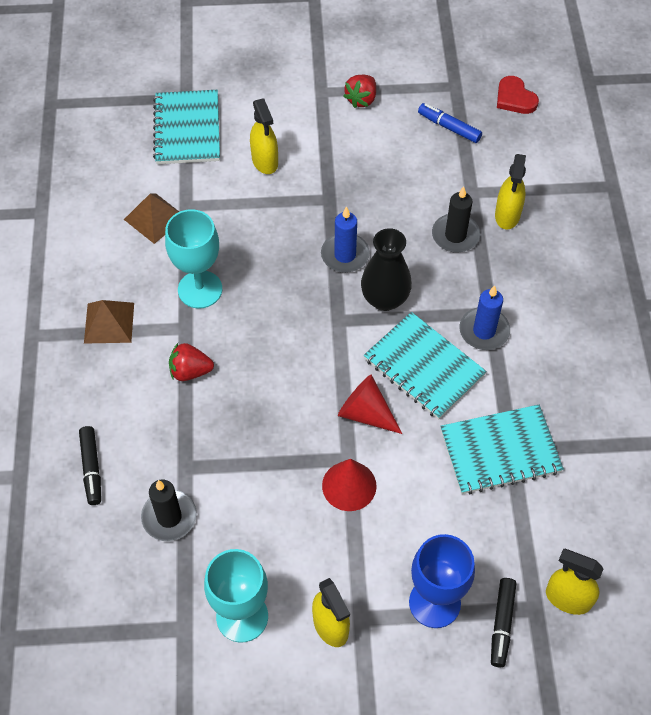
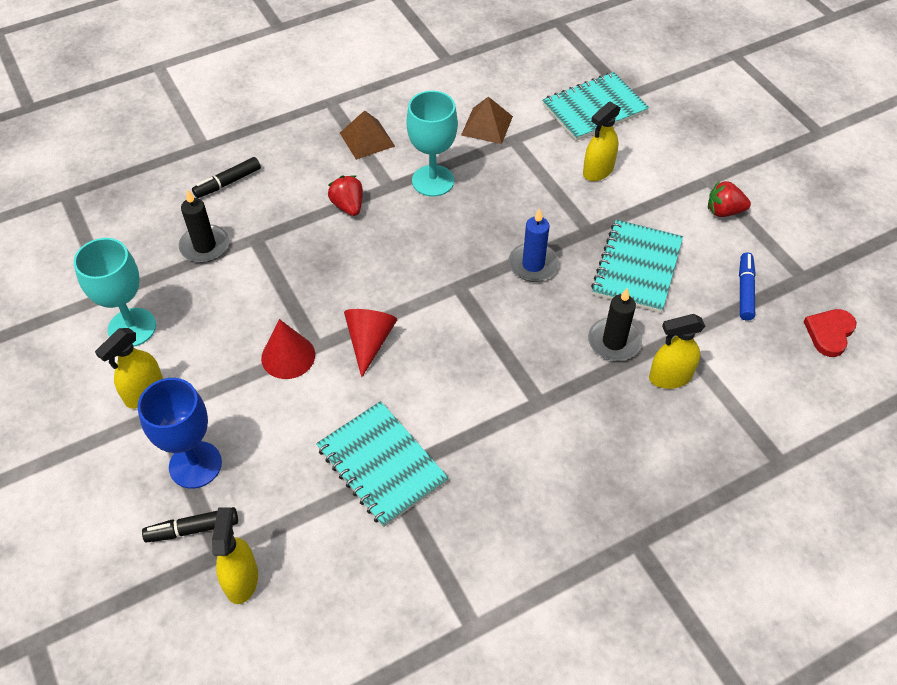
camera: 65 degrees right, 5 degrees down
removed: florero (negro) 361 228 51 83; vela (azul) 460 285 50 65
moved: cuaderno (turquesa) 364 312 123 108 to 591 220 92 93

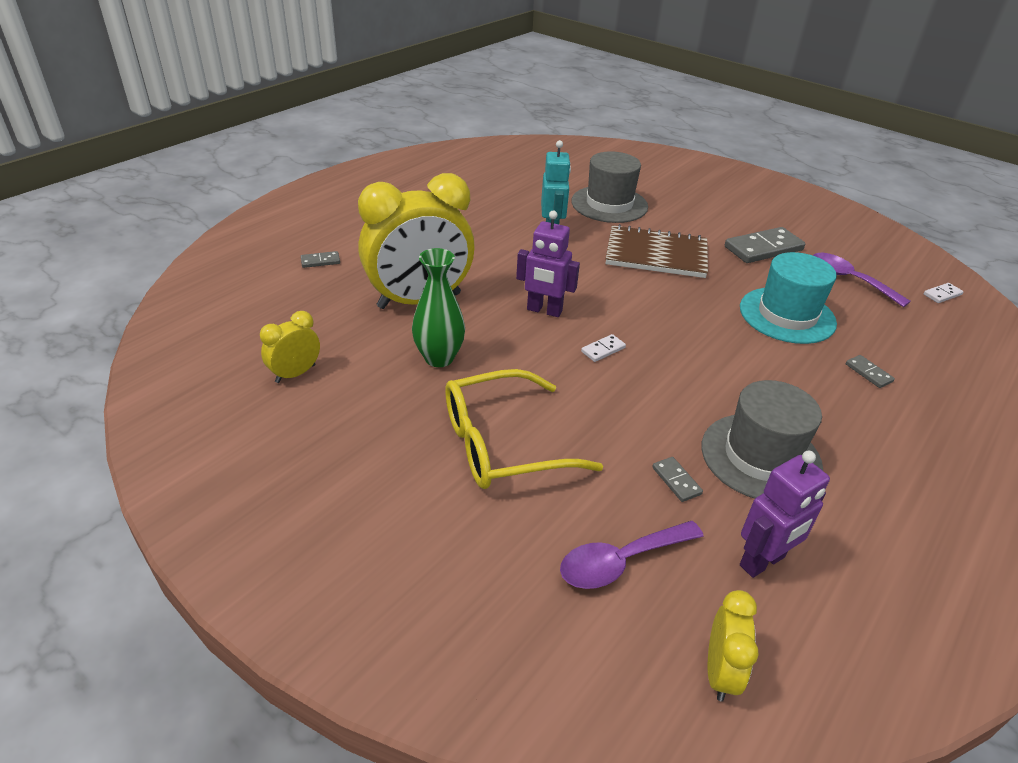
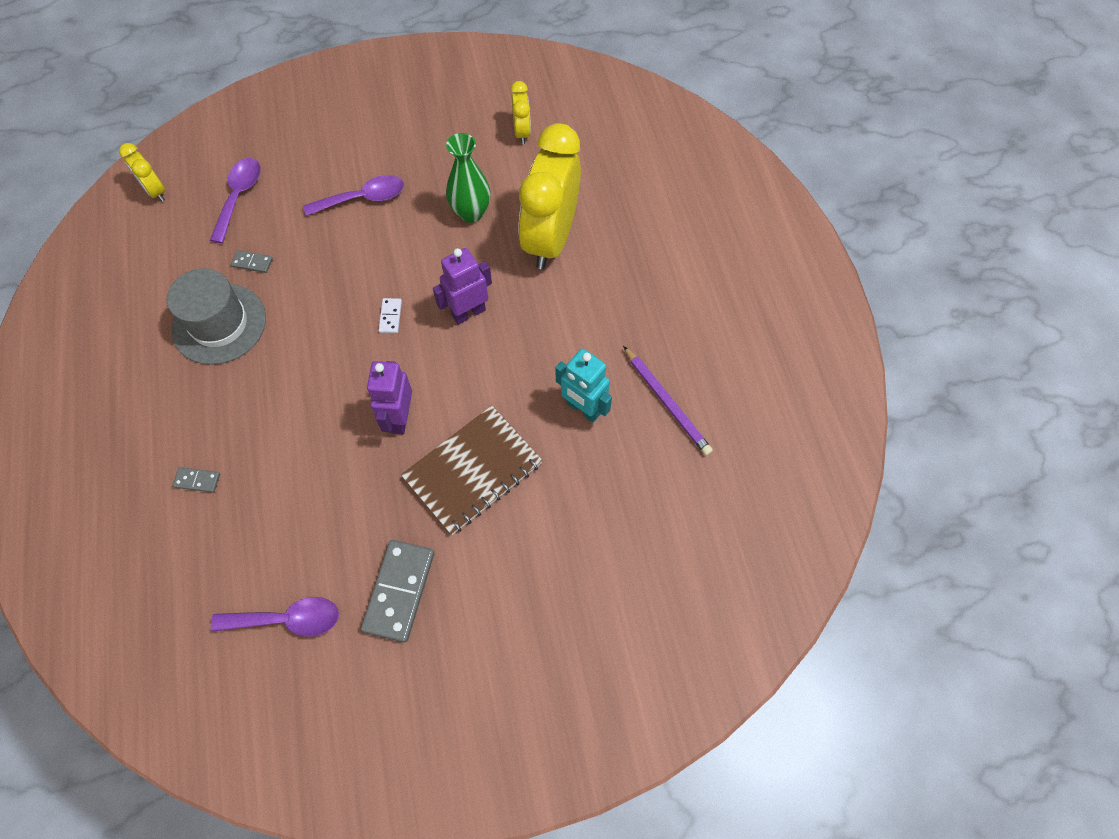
camera: 130 degrees right, 25 degrees up
removed: sombrero (gris) 571 151 77 72; ficha de dominó (gris) 301 251 39 17; sombrero (turquesa) 740 252 97 92; ficha de dominó (blanco) 923 283 41 20
added: lápiz (morado) 623 346 90 110
moved: robot (morado) 740 451 90 127 to 367 361 45 73
replaced: gafas (amarillo) 445 369 158 120 to cuchara (morado) 303 175 101 41

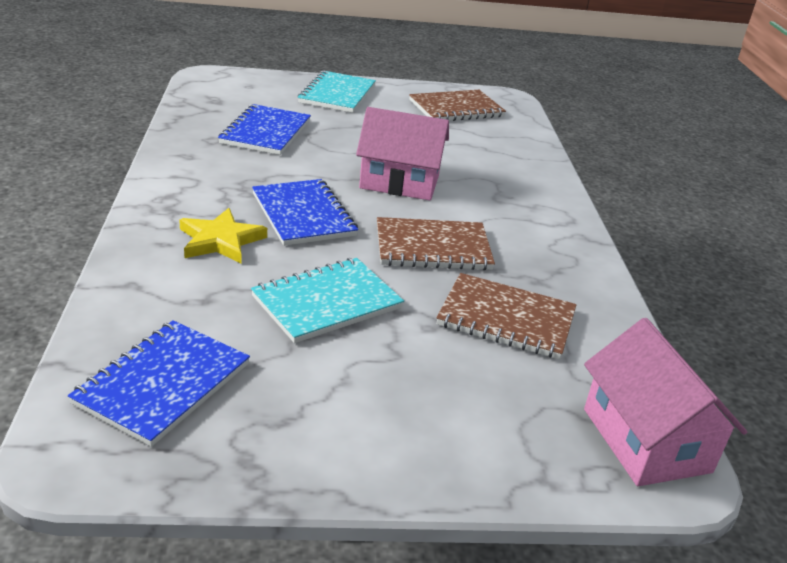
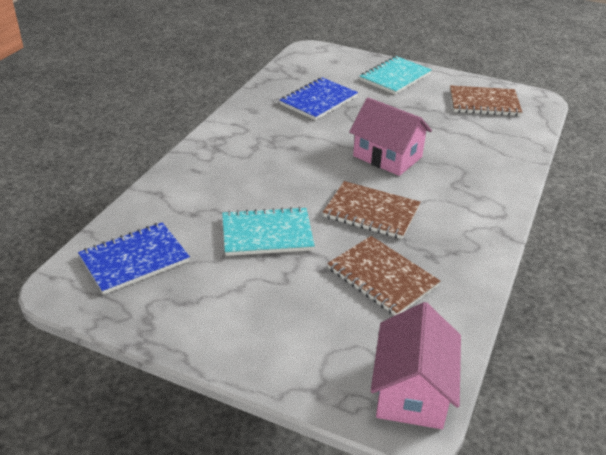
camera: 30 degrees right, 5 degrees up
removed: cuaderno (azul) 252 179 106 67; estrella (amarillo) 179 208 88 55

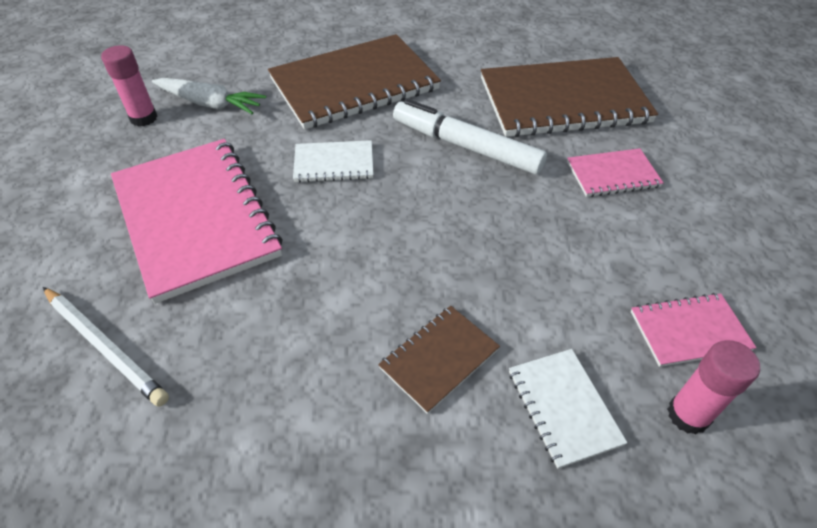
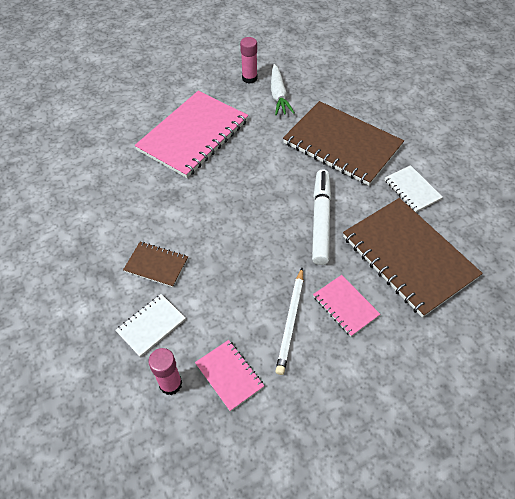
camera: 65 degrees right, 5 degrees up
moved: cuaderno (blanco) 293 140 81 43 to 385 165 58 47; lápiz (blanco) 43 287 126 120 to 276 268 27 107

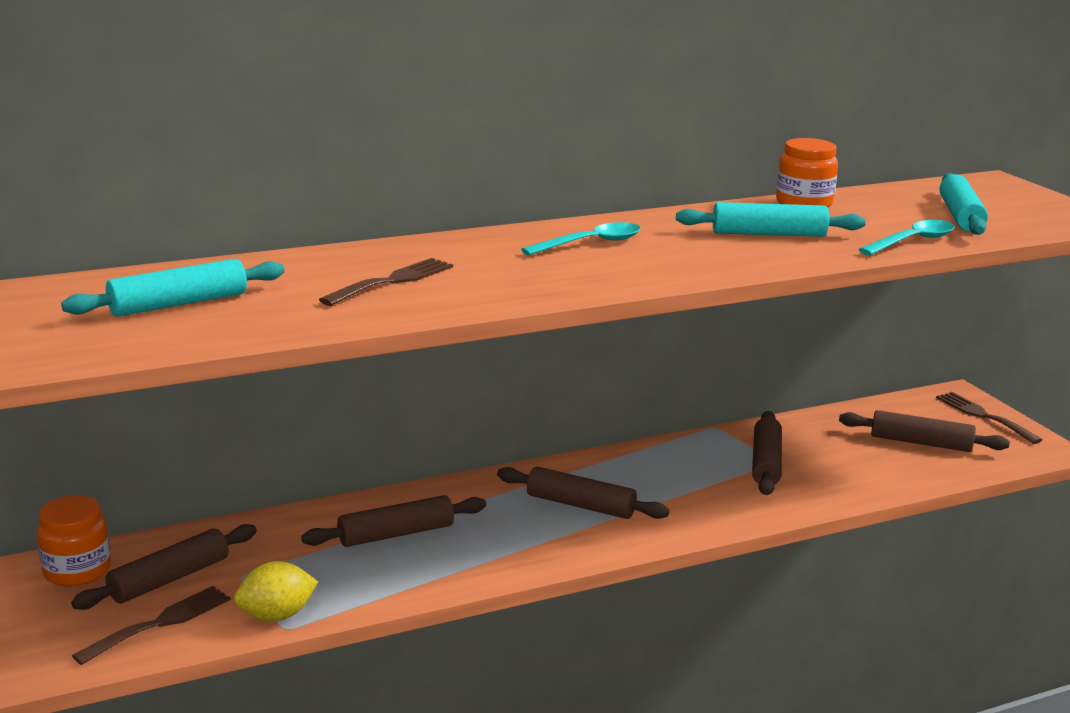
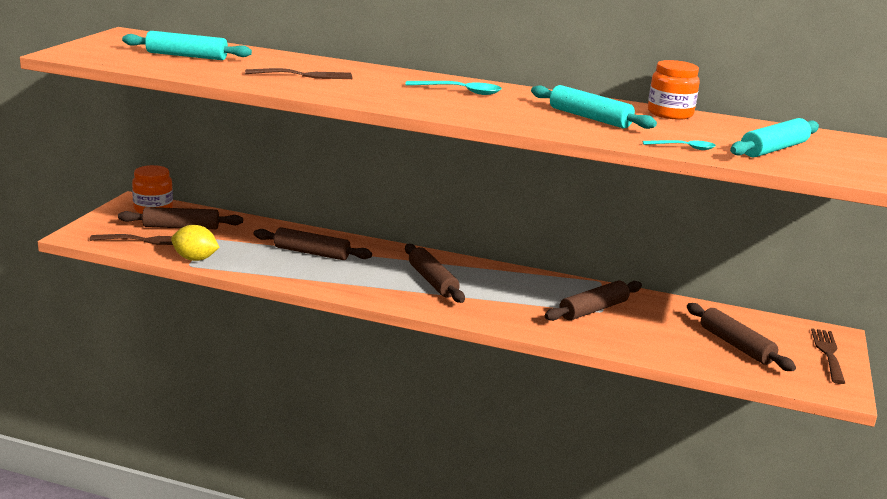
camera: 40 degrees right, 0 degrees up
resized: cuchara (turquesa) 858 220 97 35 = 643 140 73 10 x0.66

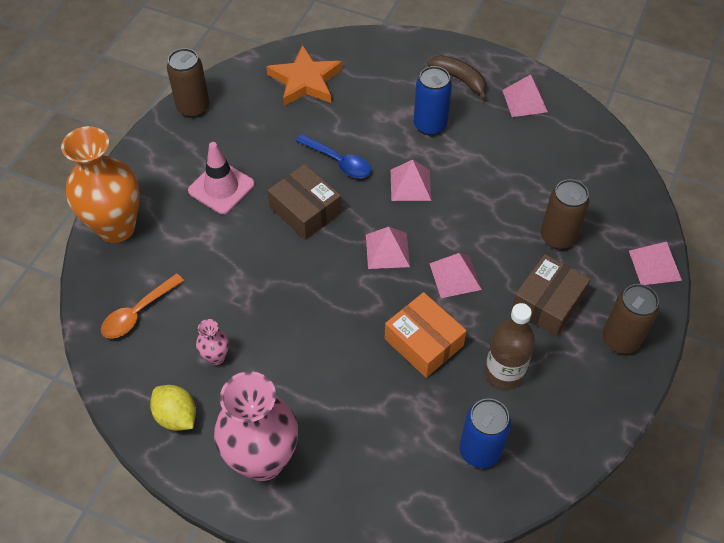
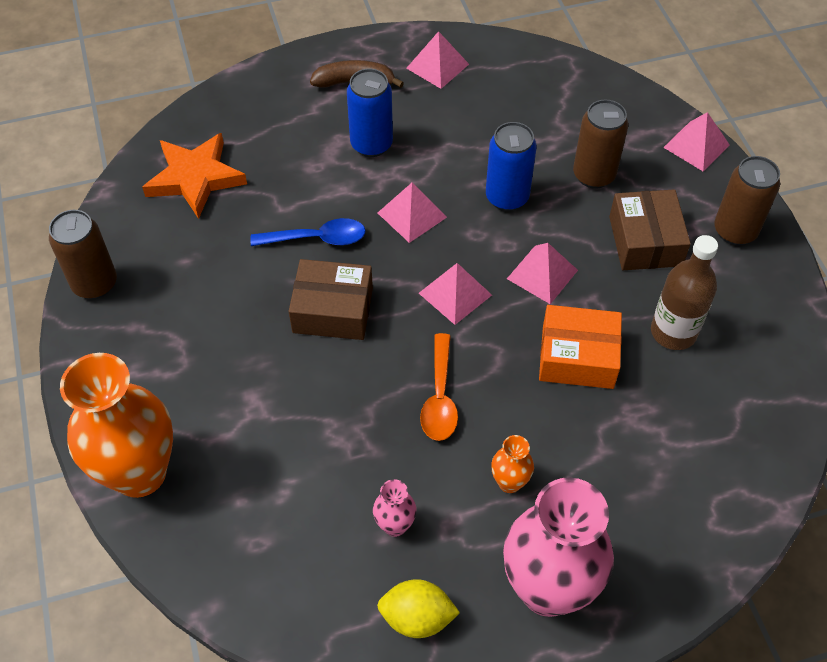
camera: 40 degrees left, 0 degrees up
removed: cono de tráfico (rosa) 188 142 67 72
added: florero (naranja) 491 435 43 58
moved: cuchara (naranja) 101 273 83 66 to 420 333 38 108; lata (azul) 460 398 51 70 to 486 122 51 89

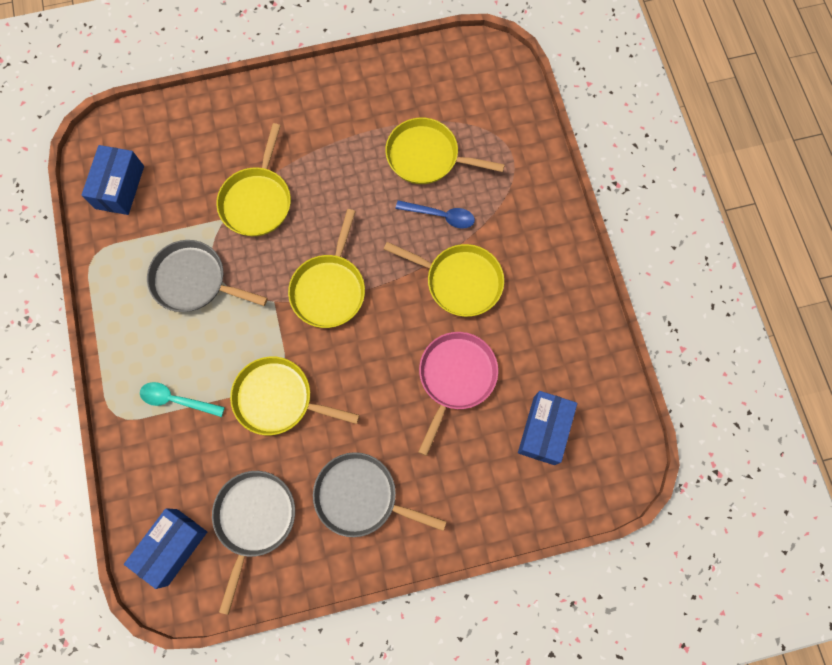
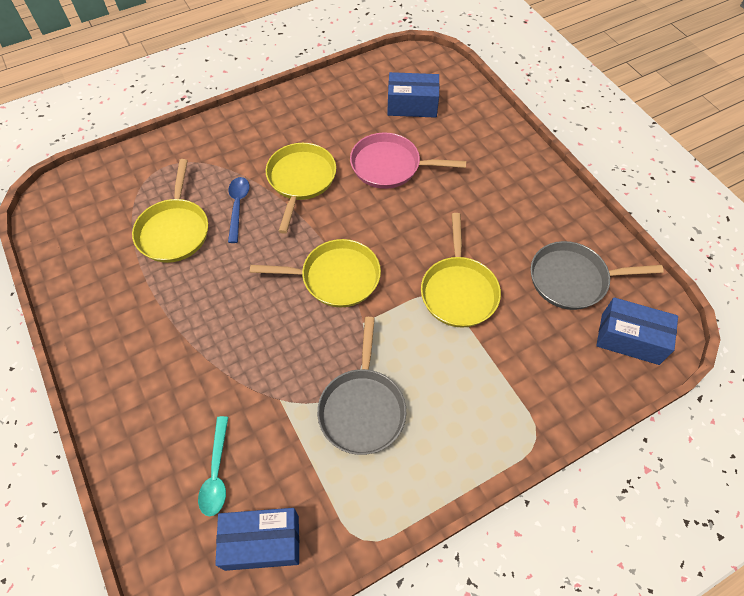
camera: 105 degrees left, 15 degrees down
removed: sartén (amarillo) 216 123 75 113; sartén (gris) 313 452 134 85
moved: cuchara (turquesa) 140 382 85 35 to 198 416 30 100

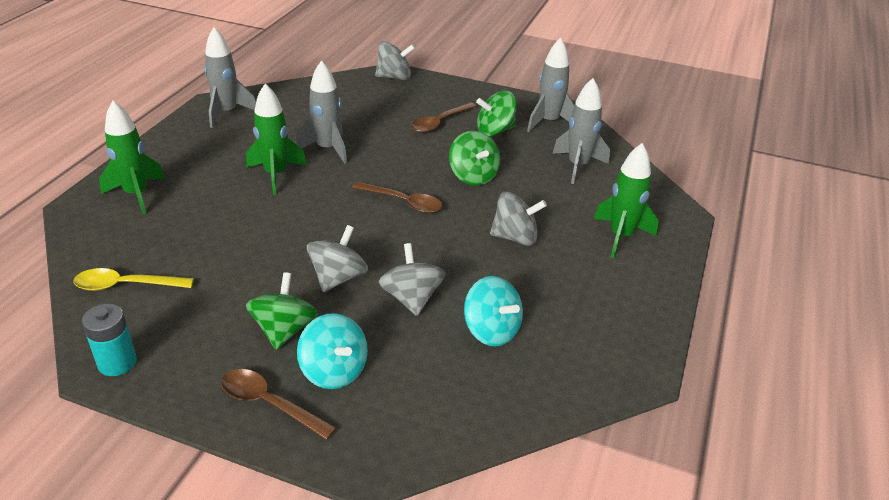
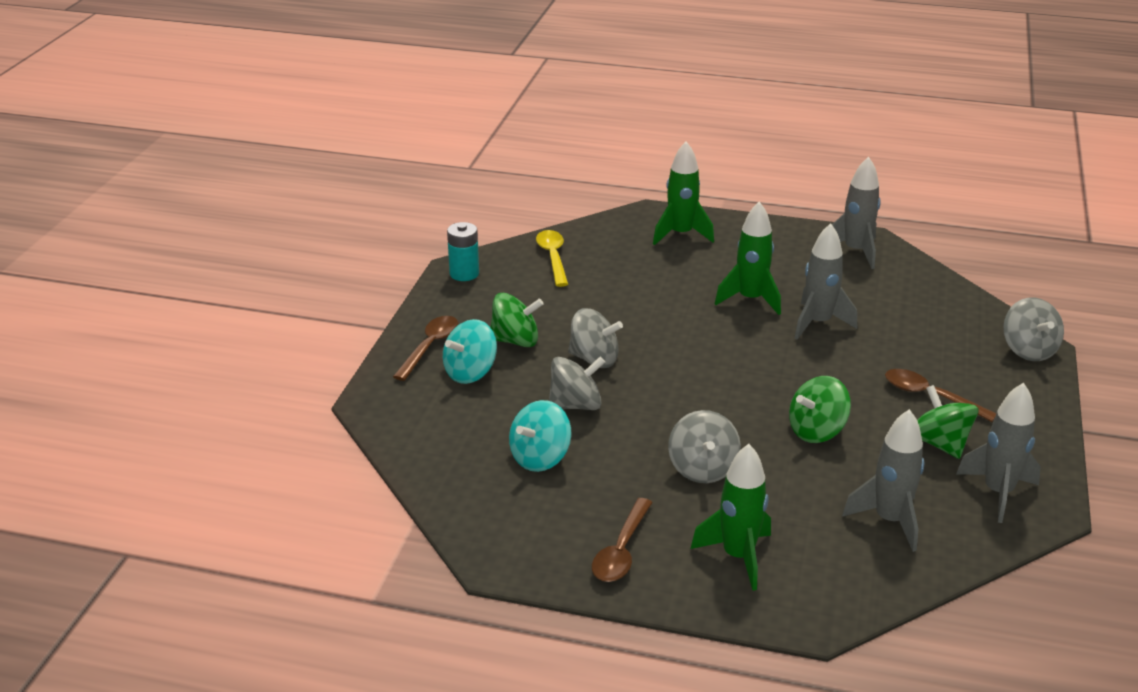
camera: 85 degrees right, 5 degrees down
moved: cuchara (marrón) 352 181 90 32 to 592 498 61 84

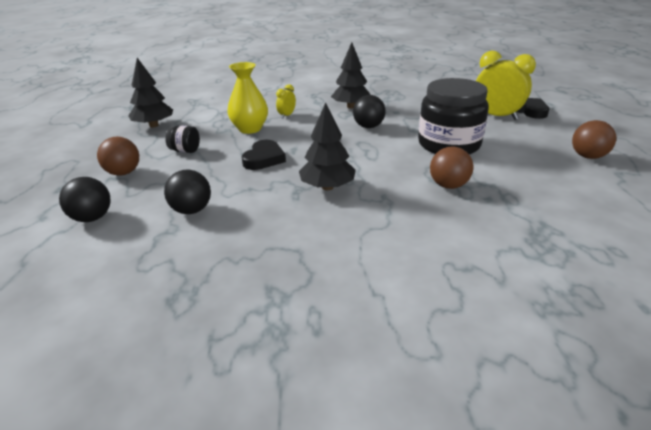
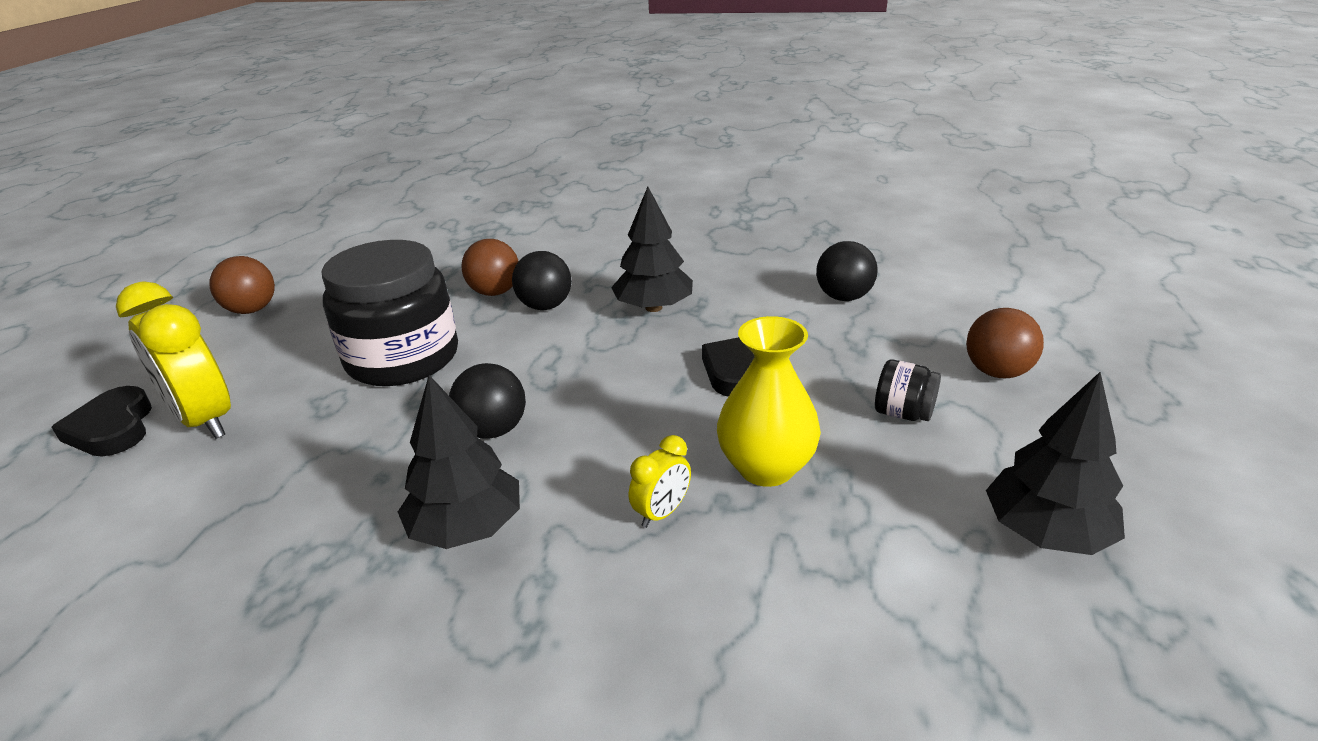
camera: 165 degrees left, 0 degrees up
moved: pelota (negro) 59 177 52 45 to 512 251 60 59

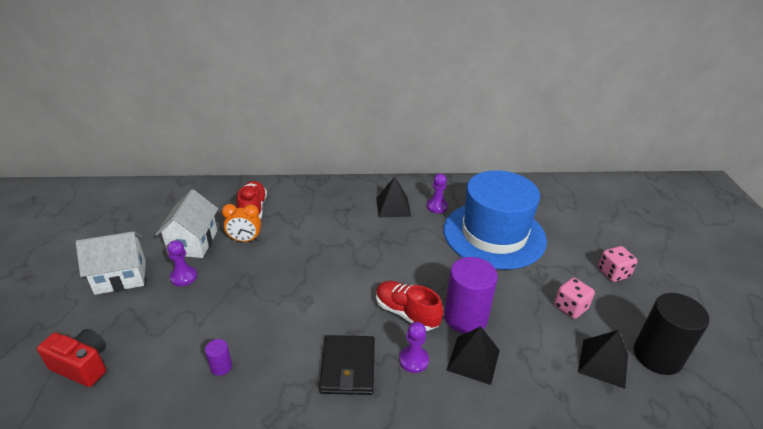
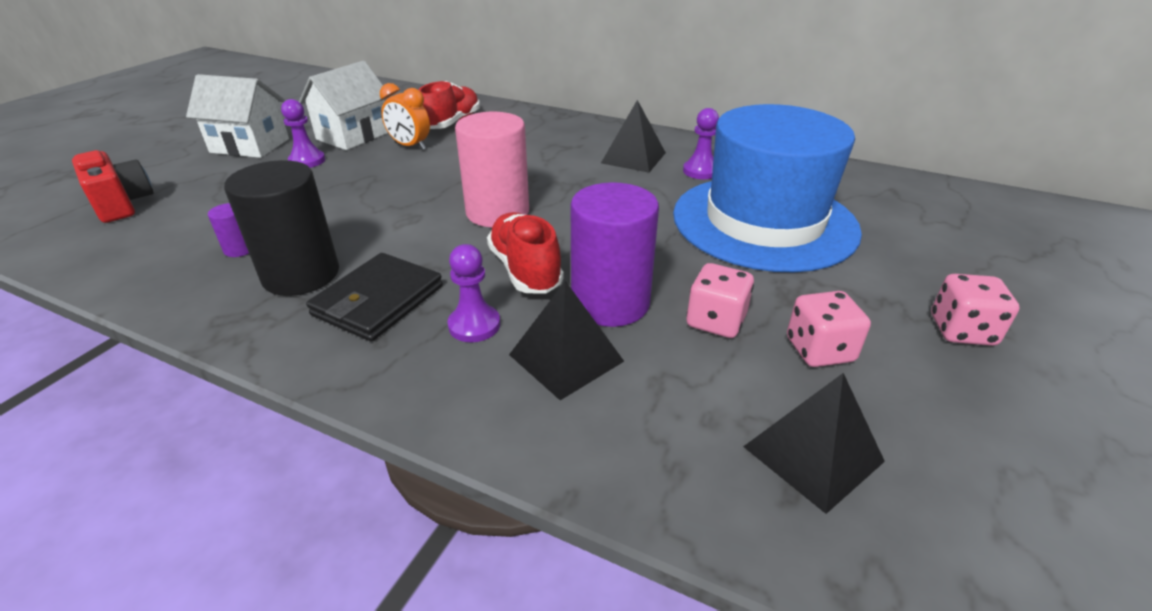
camera: 30 degrees right, 0 degrees up
added: cilindro (rosa) 455 112 74 115; dado (rosa) 687 263 67 75
moved: cilindro (negro) 634 293 75 82 to 224 160 115 136

